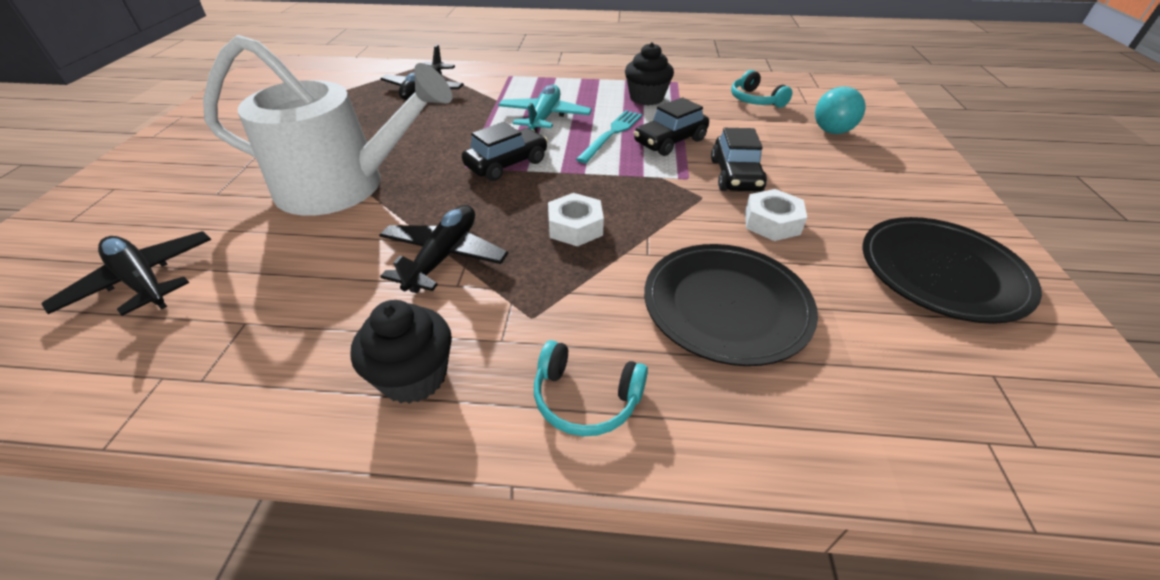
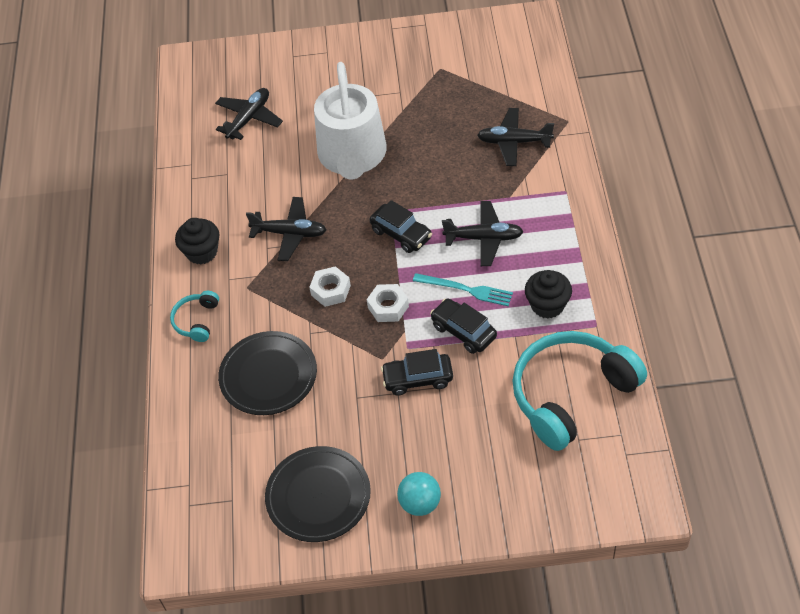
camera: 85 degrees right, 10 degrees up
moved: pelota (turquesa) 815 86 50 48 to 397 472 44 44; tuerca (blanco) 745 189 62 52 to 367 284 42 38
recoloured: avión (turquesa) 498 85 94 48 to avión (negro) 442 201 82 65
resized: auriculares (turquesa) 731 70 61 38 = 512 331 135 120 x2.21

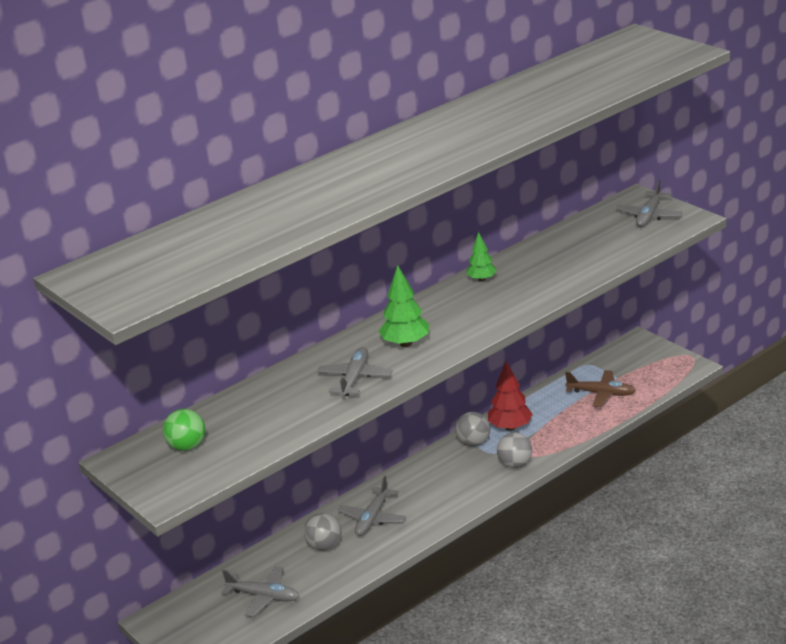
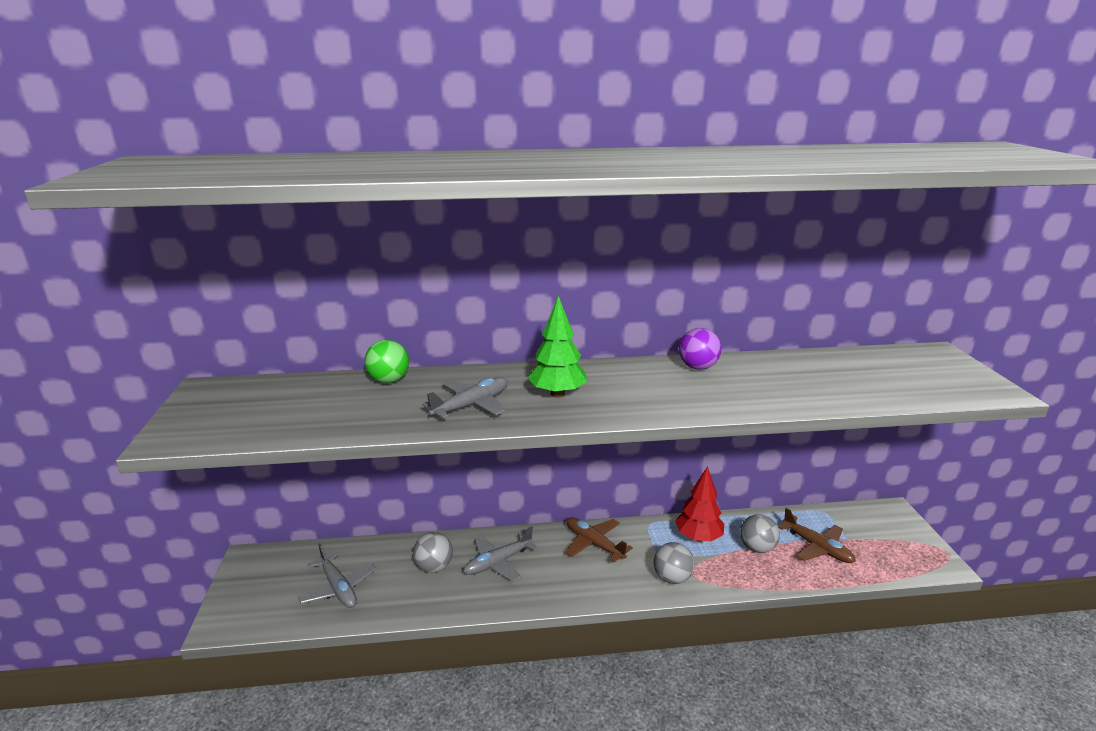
camera: 30 degrees right, 5 degrees down
removed: avión (gris) 616 179 67 48
added: avión (marrón) 565 517 68 46
moved: pelota (verde) 163 409 42 42 to 364 340 45 43; pelota (gris) 455 412 35 35 to 740 514 40 39
replaced: árbol (verde) 466 232 31 50 to pelota (morado) 679 328 42 42

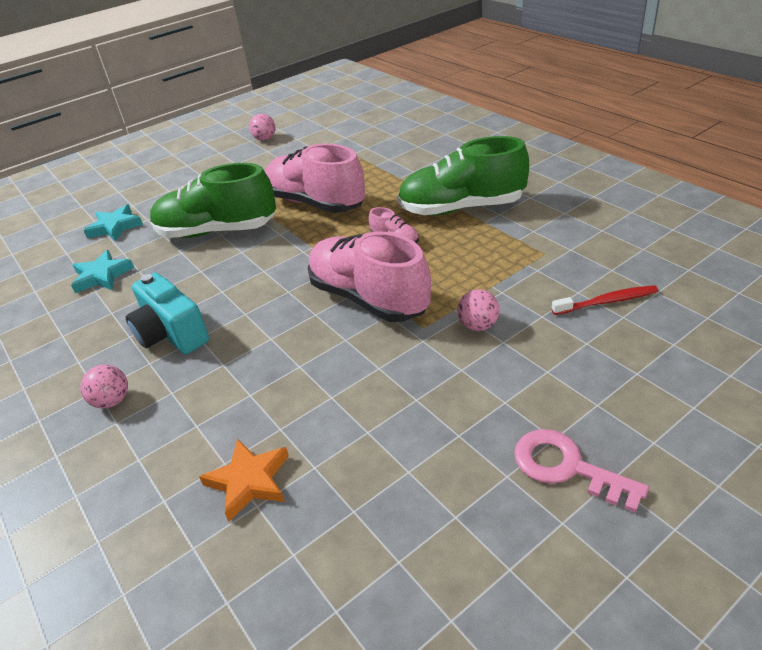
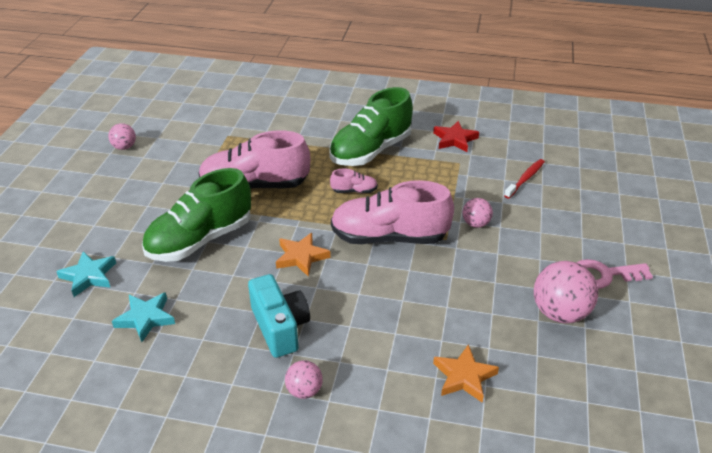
camera: 45 degrees left, 0 degrees up
added: estrella (rojo) 433 121 46 31; estrella (naranja) 276 233 55 44; pelota (rosa) 534 261 64 62
turned: cámara (turquesa) 126 273 83 81 = 248 274 62 84 120 degrees counterclockwise

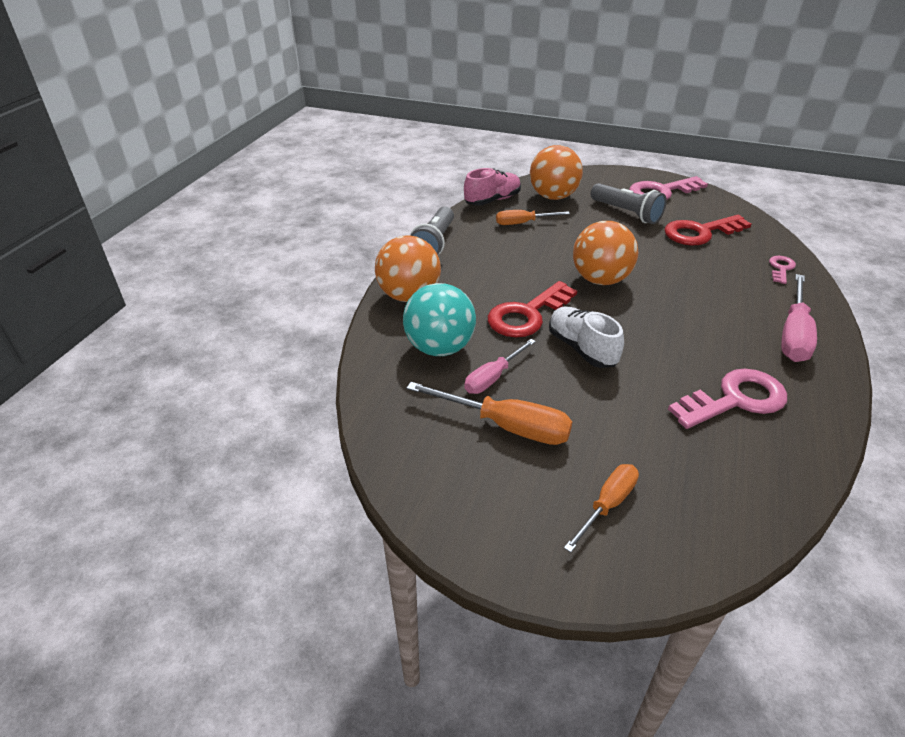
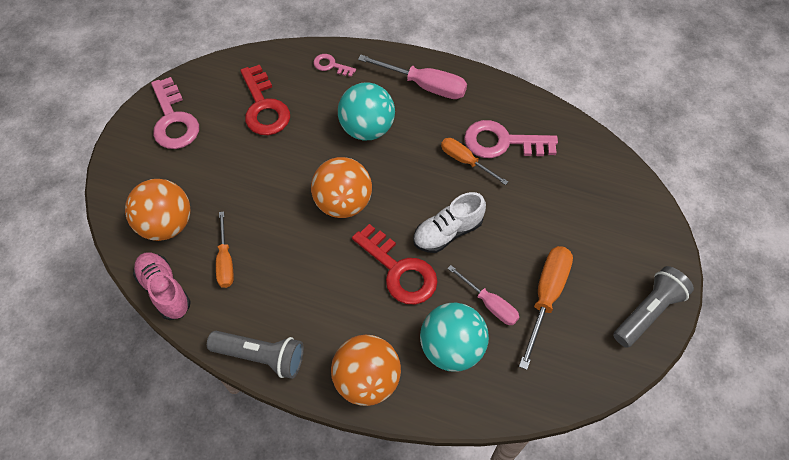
camera: 90 degrees left, 20 degrees up
added: pelota (turquesa) 338 82 57 59
moved: lámpara de mano (gris) 591 183 76 41 to 613 266 81 82; destornillador (naranja) 564 464 75 89 to 441 138 67 47
turned: llave (rosa) 668 369 119 60 = 464 120 94 38 60 degrees counterclockwise

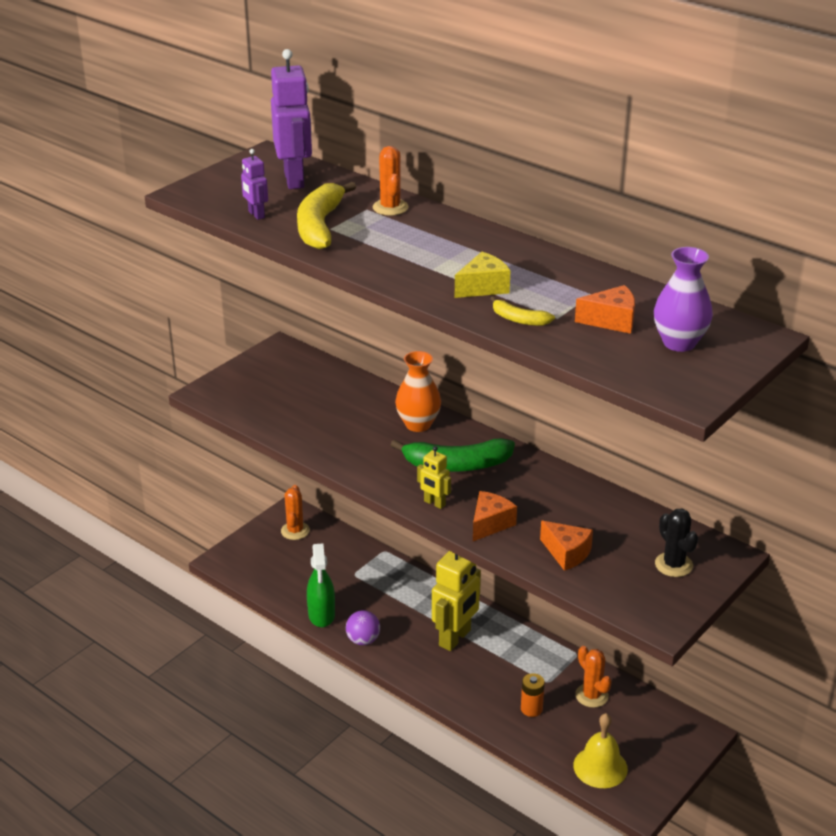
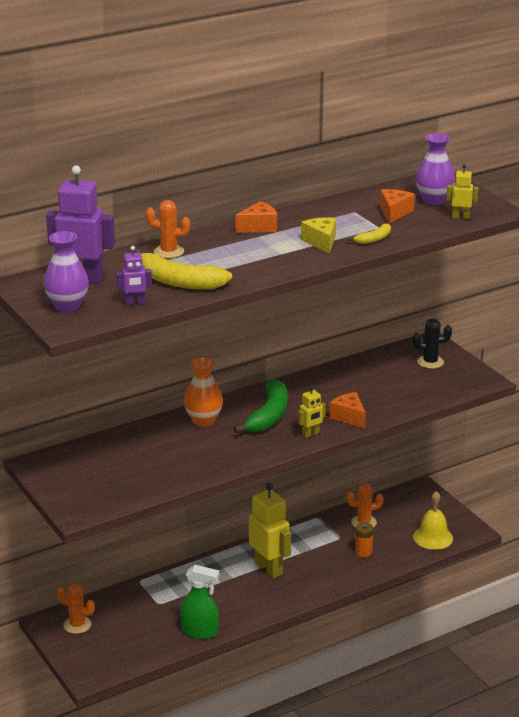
camera: 70 degrees left, 5 degrees down
removed: pelota (morado) 346 610 34 35
added: robot (amarillo) 446 164 33 55; florero (morado) 44 231 45 81
moved: queso (naranja) 540 521 53 50 to 235 201 42 32

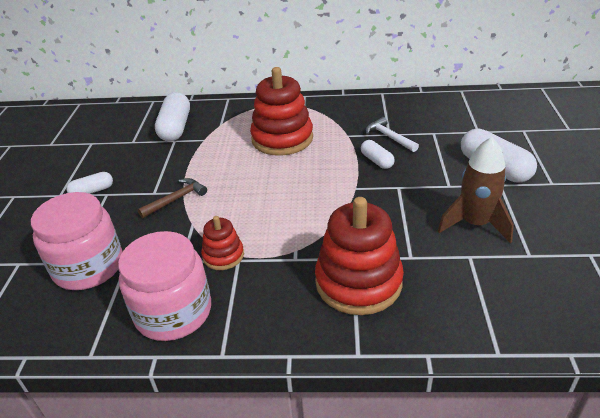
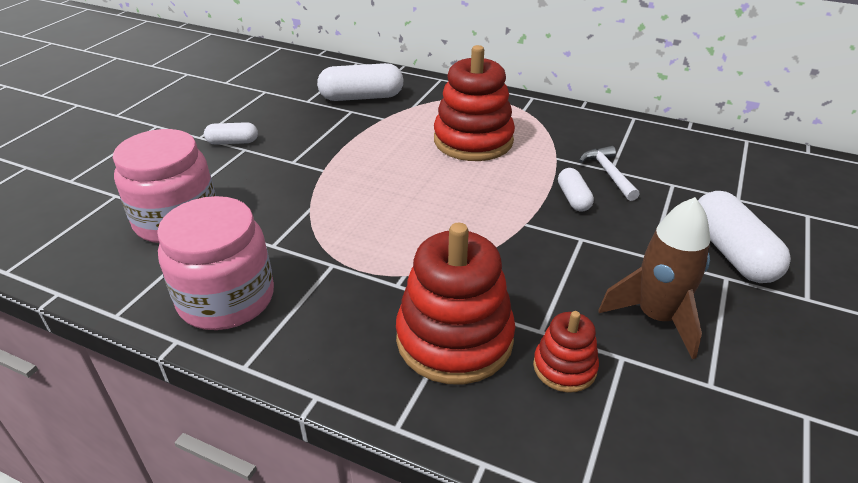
camera: 20 degrees right, 0 degrees up
removed: martillo (marrón) 138 178 69 40
moved: juguete apilable (rojo) 201 216 43 54 to 533 311 66 81
turned: cápsula (blanco) 155 92 35 50 = 317 63 86 38 60 degrees clockwise

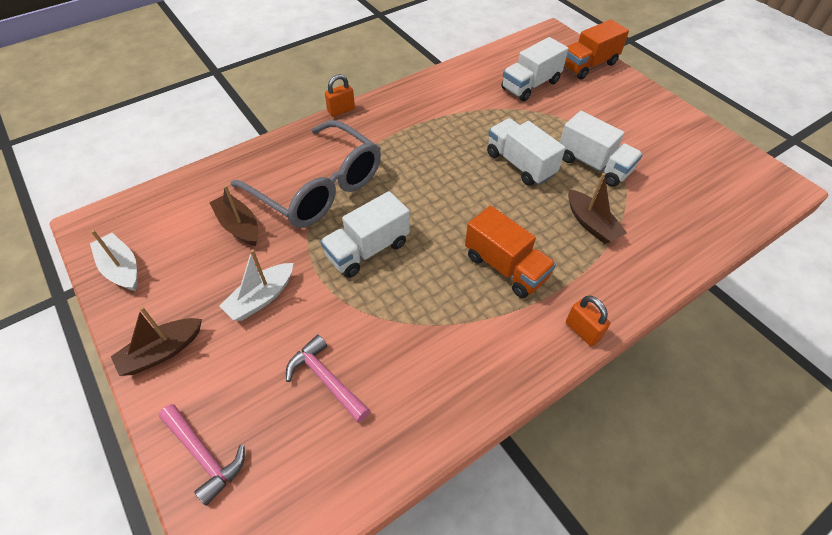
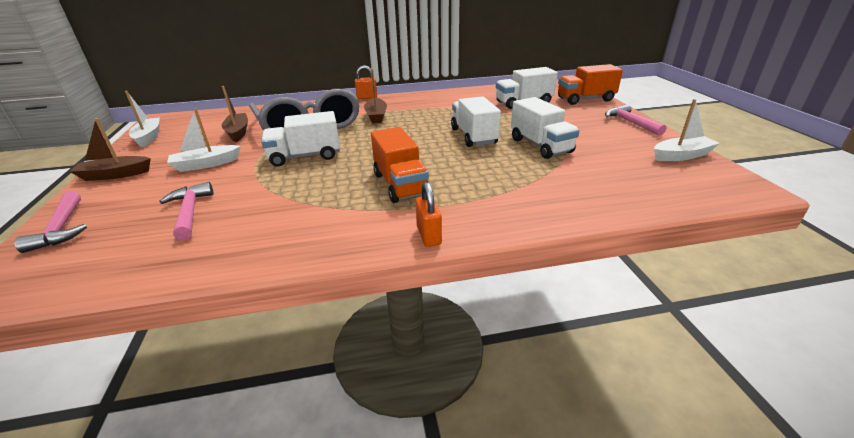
camera: 25 degrees right, 20 degrees down
added: barco (blanco) 654 99 66 62; martillo (rosa) 605 104 61 32
moved: barco (marrón) 568 173 59 71 to 364 68 23 56

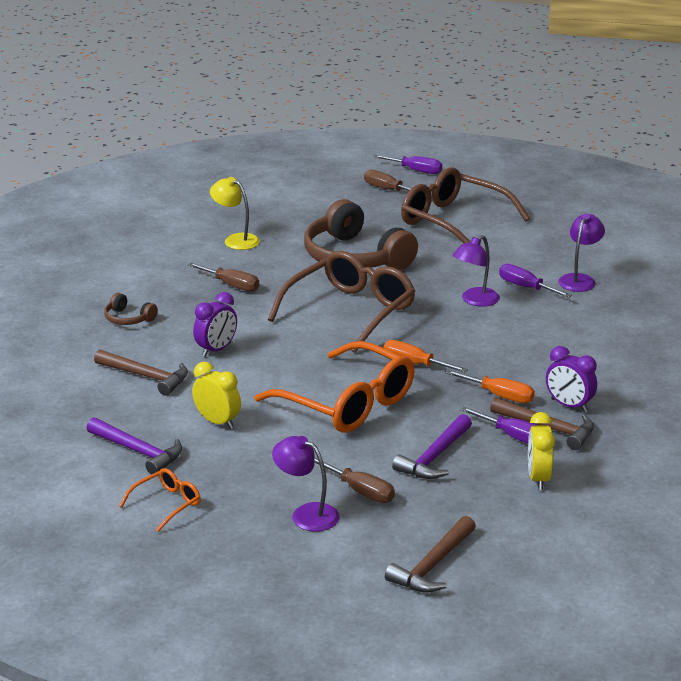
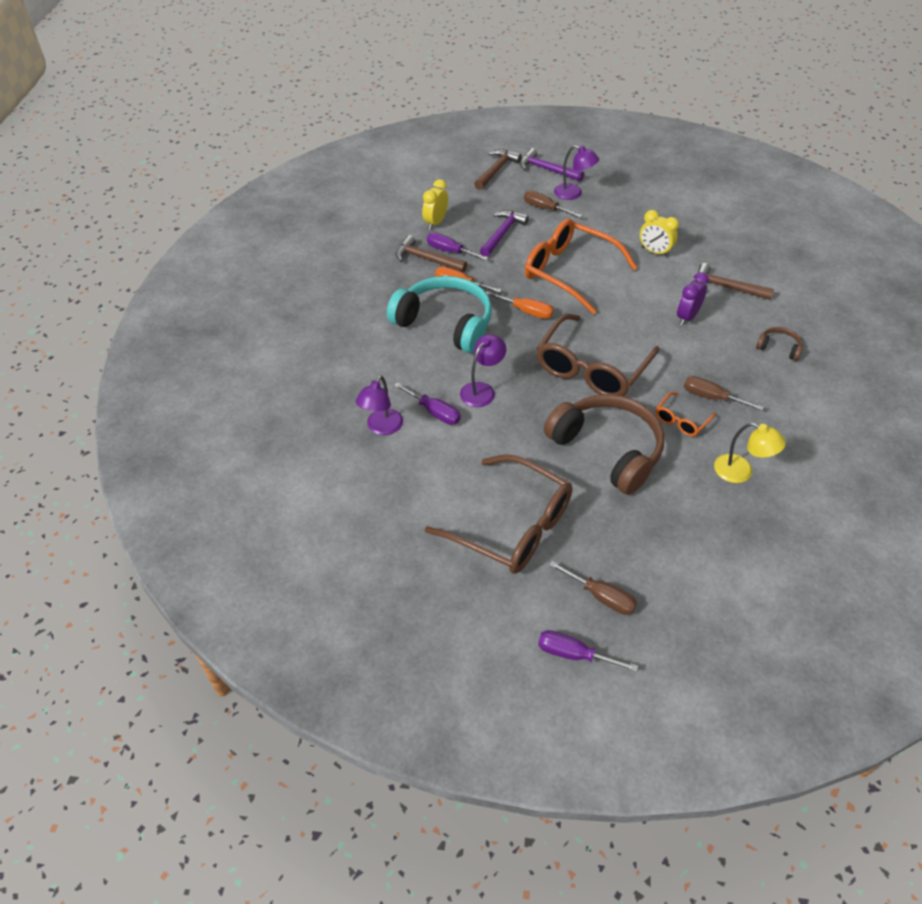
camera: 175 degrees right, 20 degrees up
removed: despertador (morado) 546 346 51 66
added: auriculares (turquesa) 387 276 105 77
moved: martillo (morado) 87 417 95 58 to 520 148 64 34; gafas (naranja) 119 468 82 64 to 655 392 61 44
turned: despertador (amarillo) 528 412 27 78 = 422 179 26 51 150 degrees counterclockwise

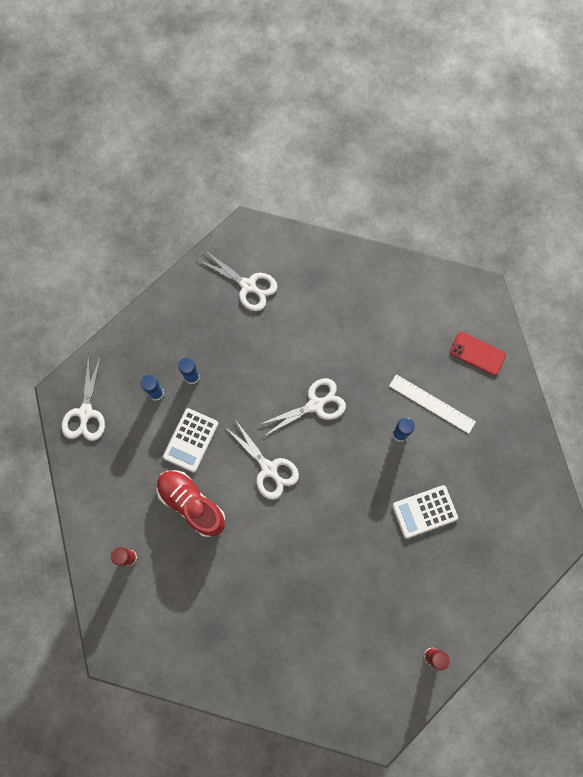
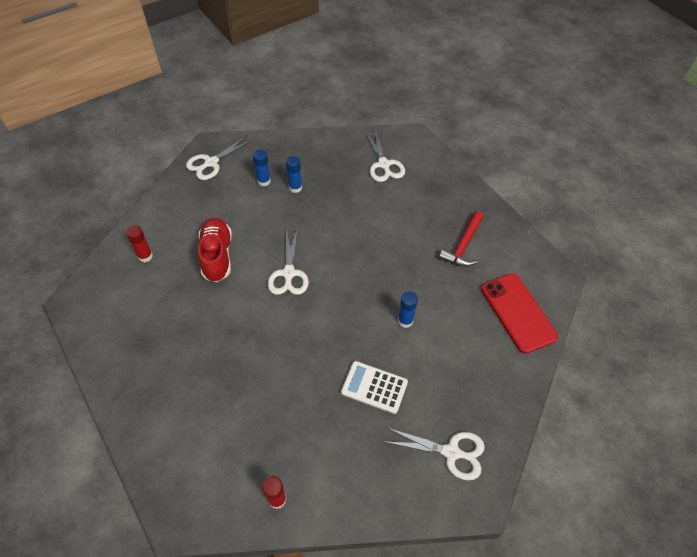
camera: 40 degrees right, 20 degrees down
removed: regla (blanco) 389 374 87 60; calculadora (blanco) 163 408 55 65
added: martillo (rojo) 439 211 45 56
moved: tijeras (blanco) 258 378 88 58 to 386 428 99 52
resized: móvil (rojo) 450 332 56 43 = 481 273 77 81 x1.63

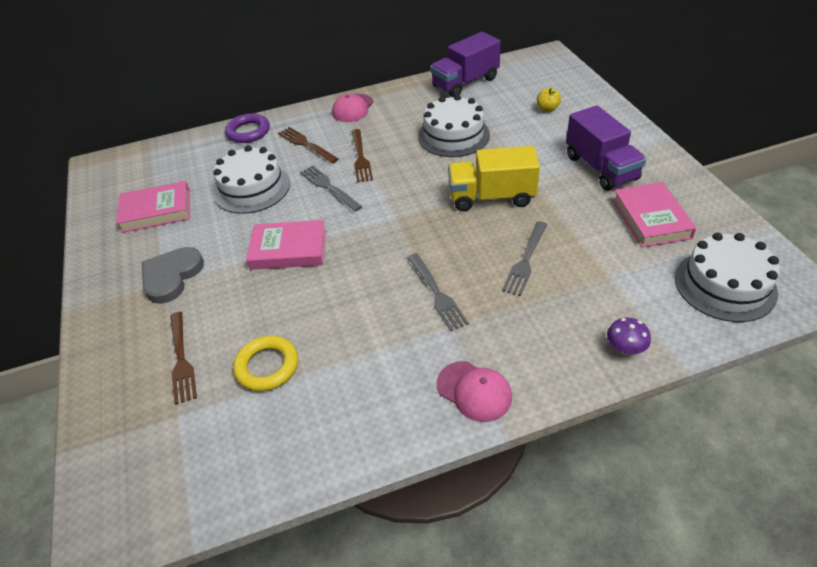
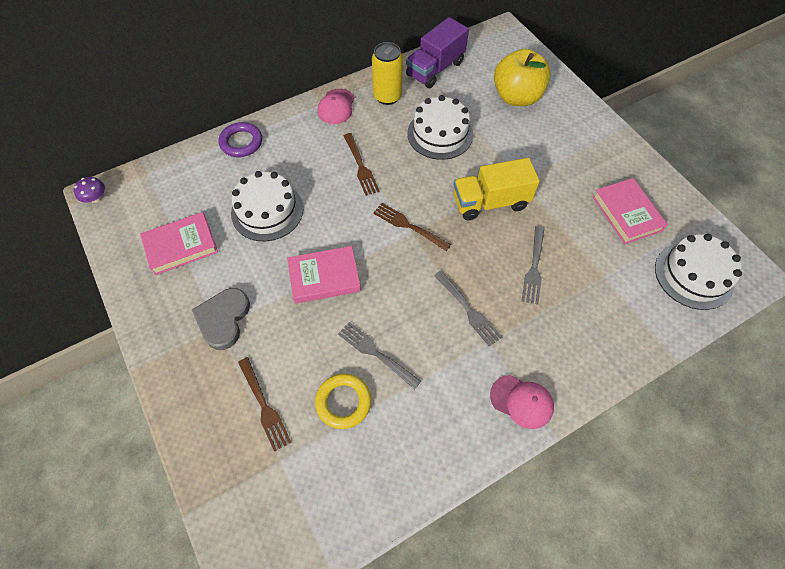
camera: 15 degrees left, 15 degrees up
removed: camión (morado) 566 105 80 86
added: lata (amarillo) 372 42 31 63
moved: tenedor (marrón) 278 127 61 37 to 373 203 78 48; tenedor (gris) 300 165 62 47 to 338 322 83 67; seta (morado) 607 317 44 38 to 74 177 31 26
resized: manzana (amarillo) 537 88 24 24 = 494 49 57 57 x2.48

